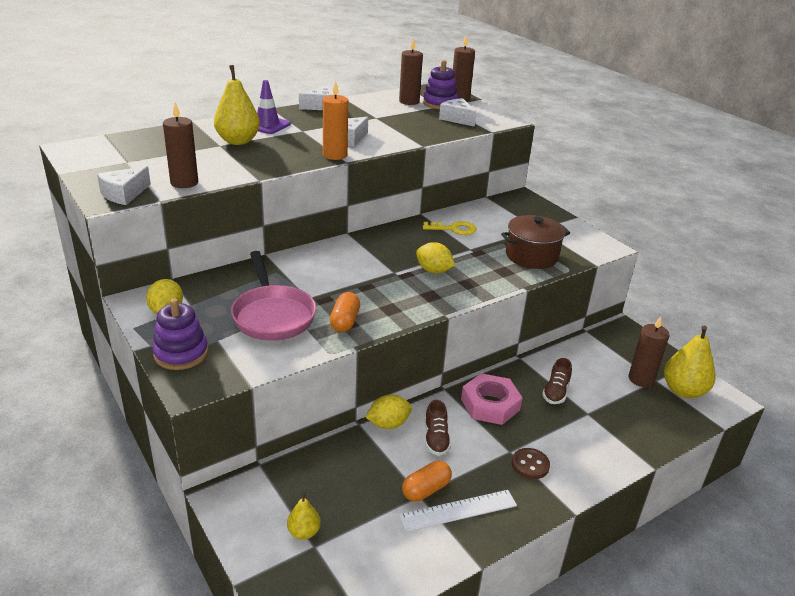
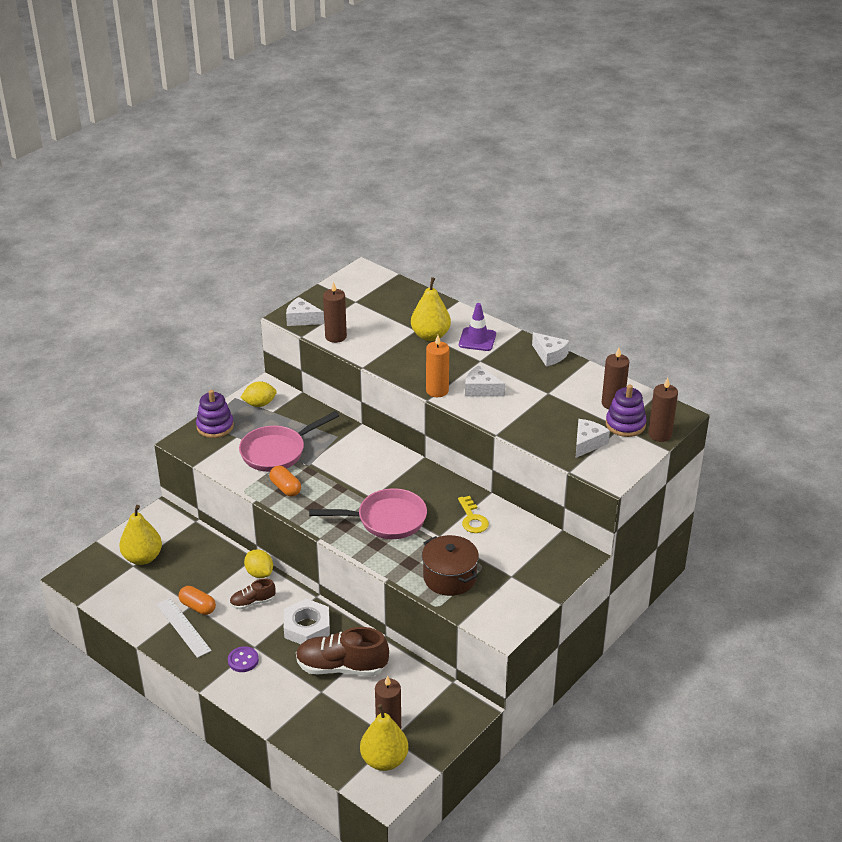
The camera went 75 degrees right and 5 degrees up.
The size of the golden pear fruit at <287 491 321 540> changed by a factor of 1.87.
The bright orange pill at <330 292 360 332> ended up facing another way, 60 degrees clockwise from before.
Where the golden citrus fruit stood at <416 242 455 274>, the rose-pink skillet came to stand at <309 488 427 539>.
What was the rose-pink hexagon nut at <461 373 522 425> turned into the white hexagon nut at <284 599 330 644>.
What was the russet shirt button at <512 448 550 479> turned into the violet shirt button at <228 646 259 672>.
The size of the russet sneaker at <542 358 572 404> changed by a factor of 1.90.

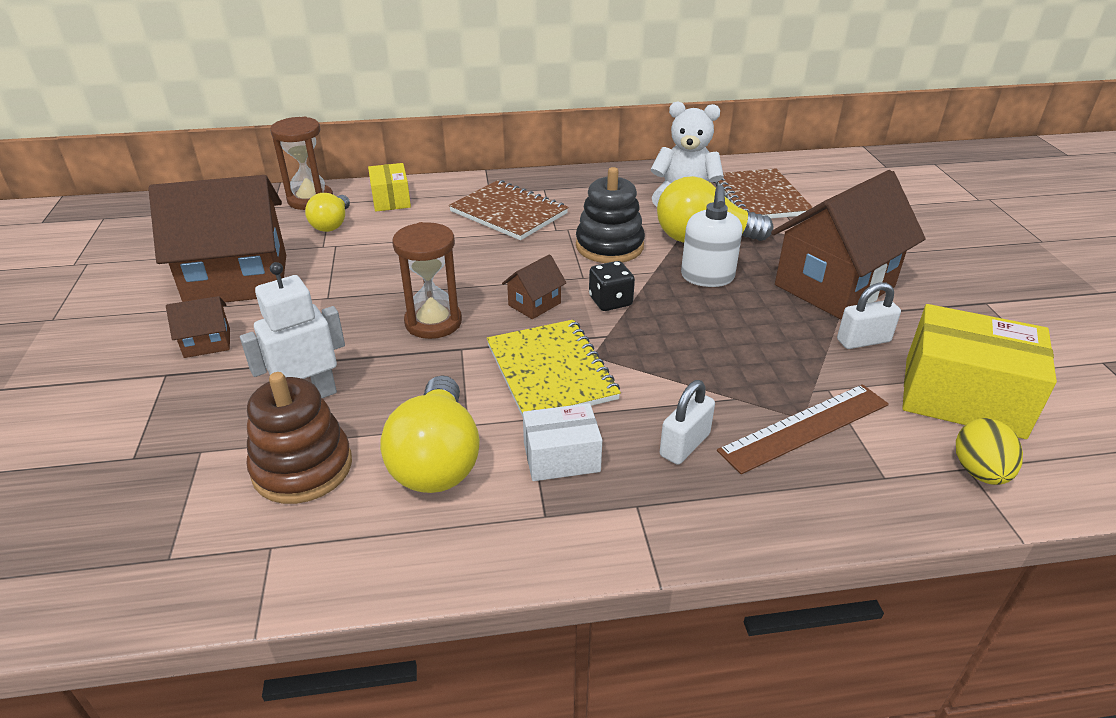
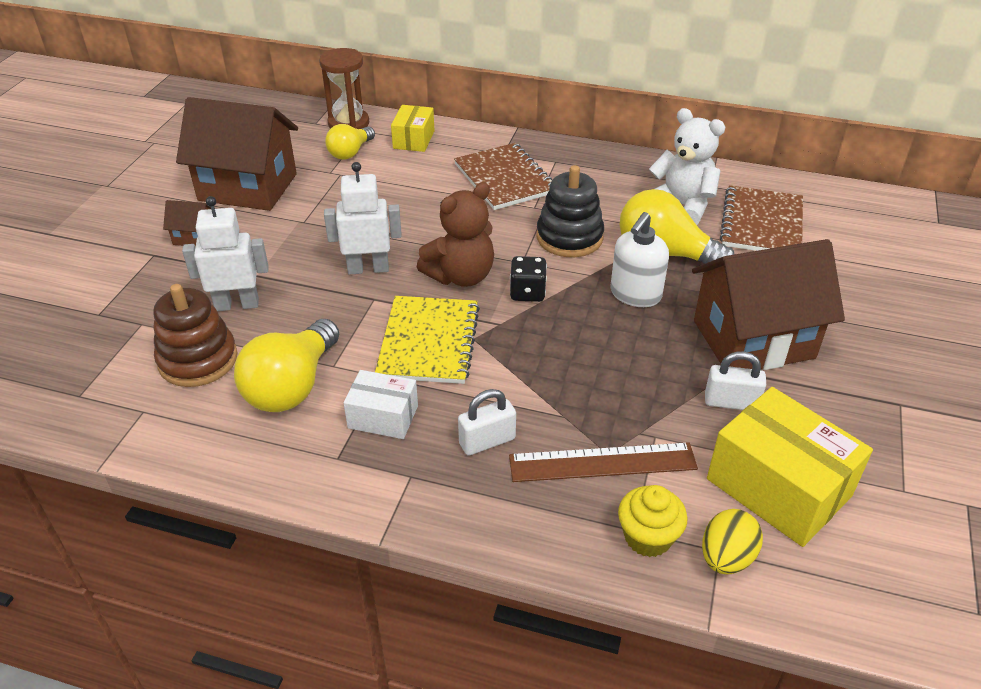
The camera went 25 degrees right and 5 degrees up.
Where the russet sand timer stood at <392 222 462 339>, the white toy robot came to stand at <324 162 402 275>.
Where the russet house stood at <502 254 566 319>, the russet teddy came to stand at <417 182 494 287>.
The second view gained the golden cupcake at <618 485 688 557>.

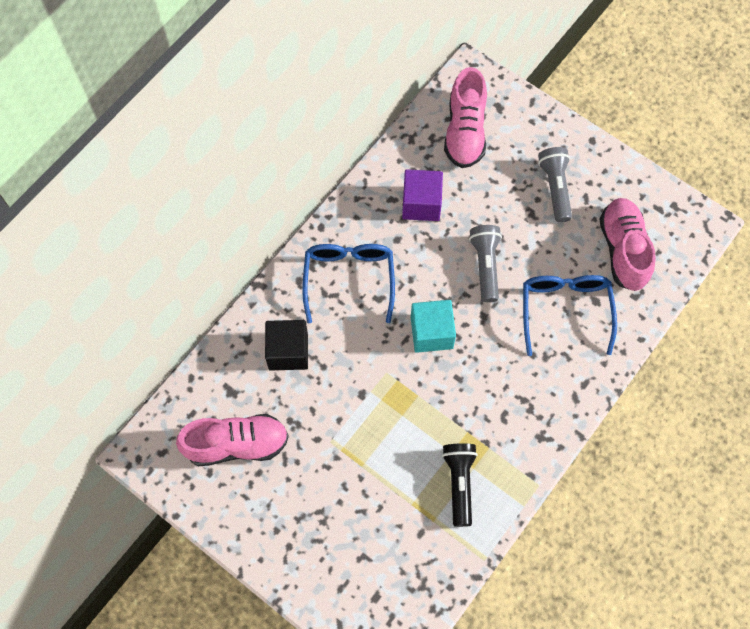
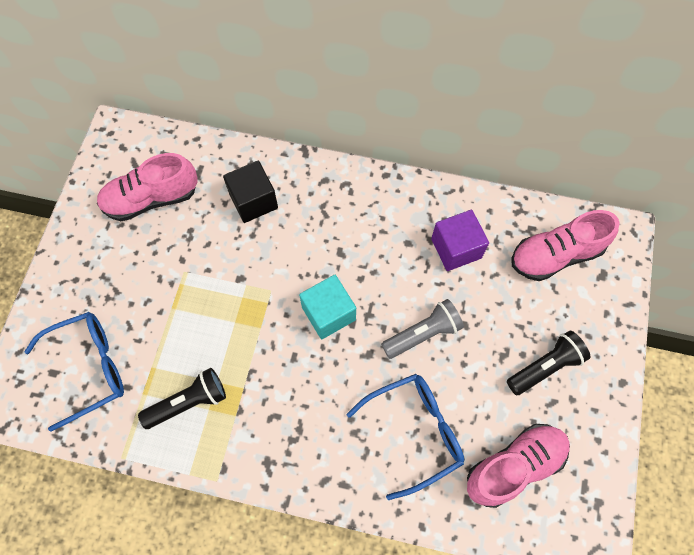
The camera went 65 degrees right and 0 degrees up.
The rose-pink sneaker at <176 414 289 466> ended up facing another way, 105 degrees clockwise from before.
The royal blue spectacles ended up elsewhere, having gone from <302 244 395 323> to <24 312 124 432>.
What was the grey torch at <538 147 572 223> turned into the jet-black torch at <507 331 591 395>.

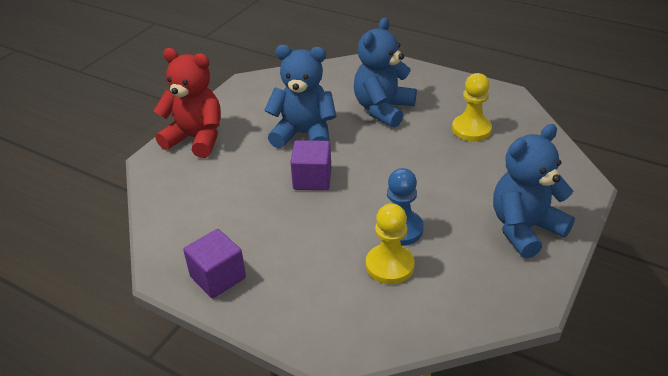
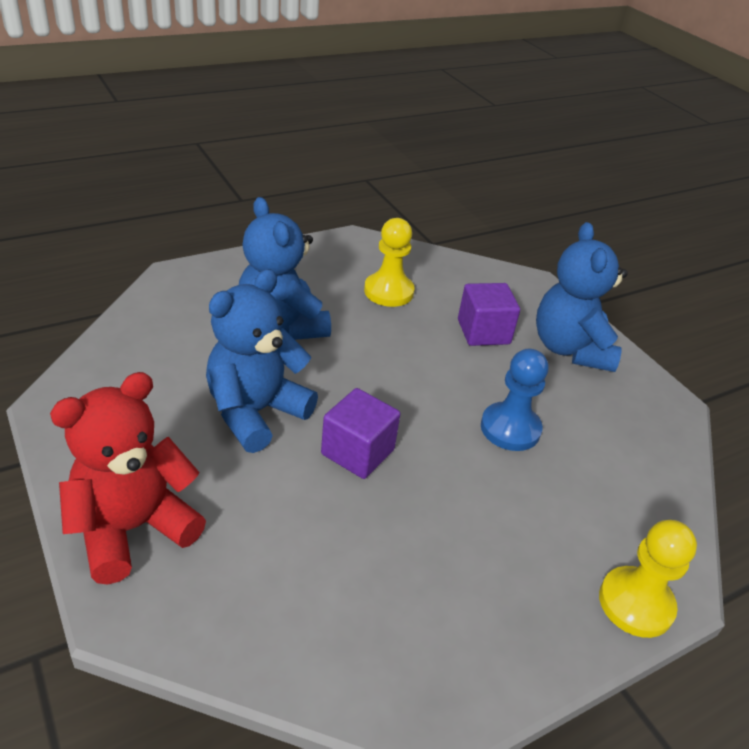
The camera went 65 degrees left and 0 degrees up.
The violet solid cube ended up elsewhere, having gone from <183 229 246 298> to <458 283 520 346>.
The golden game pawn ended up elsewhere, having gone from <366 203 414 284> to <599 520 697 638>.

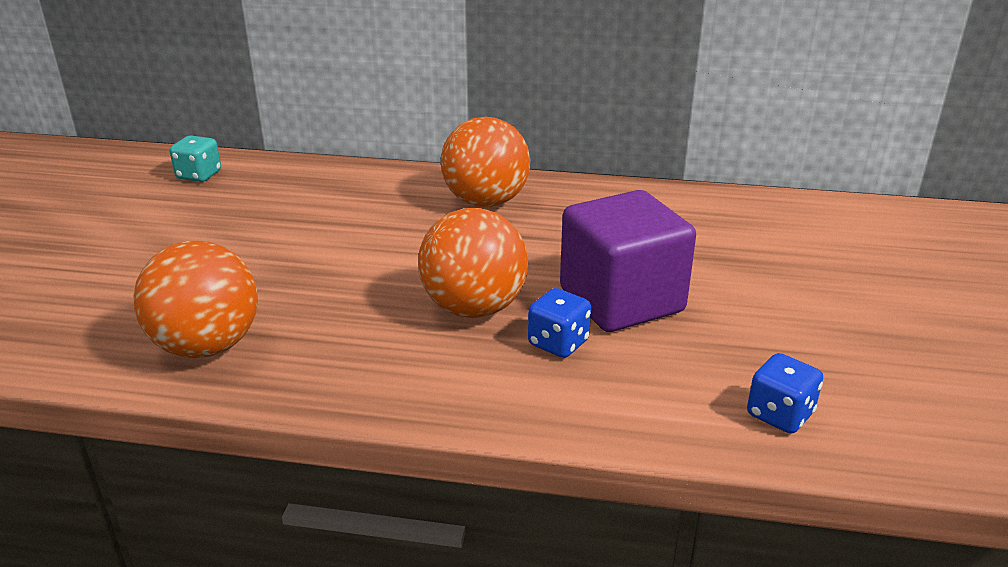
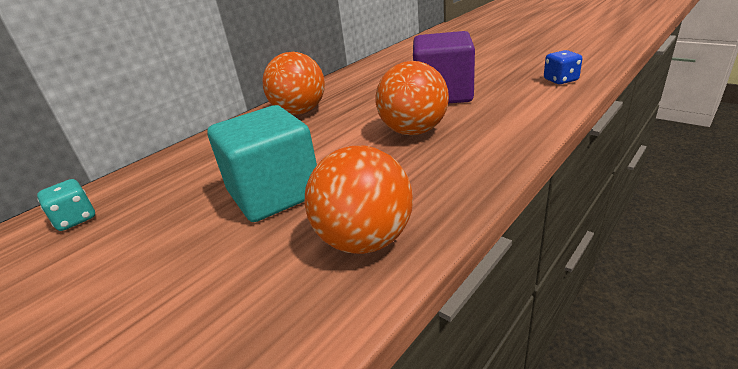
The camera went 55 degrees left and 0 degrees up.
The second view lost the royal blue dice at <528 288 591 358>.
The second view gained the teal solid cube at <207 105 317 222>.

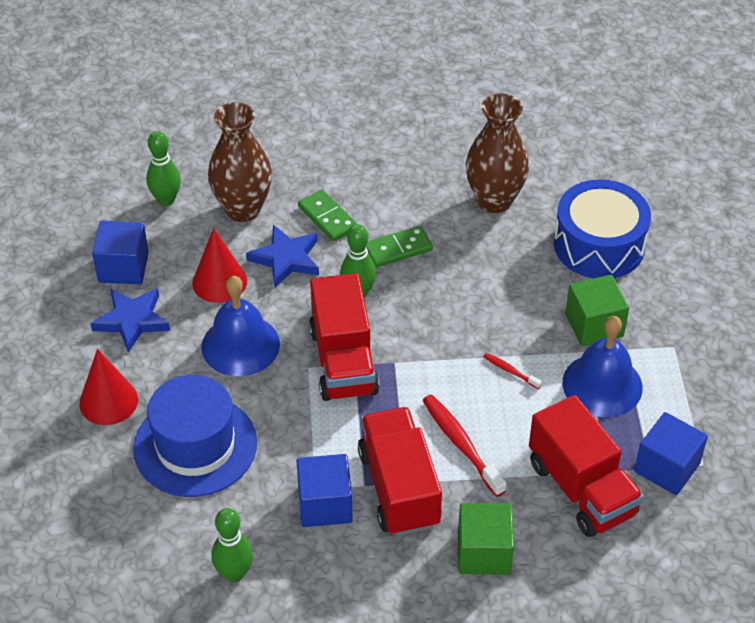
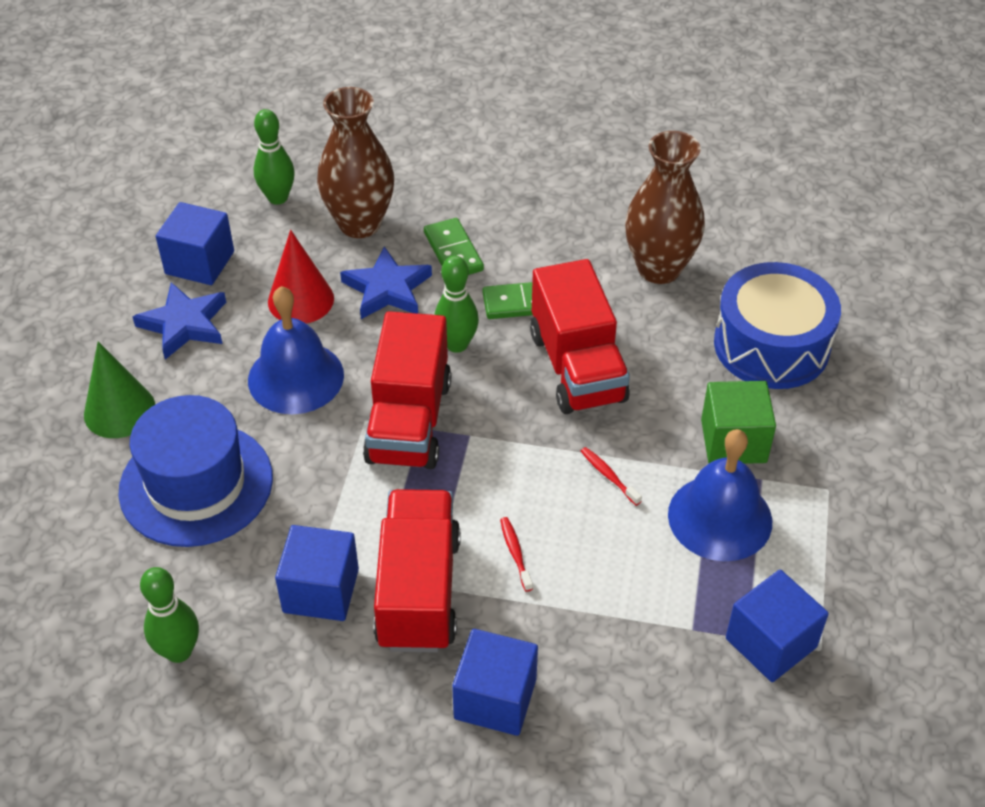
The camera went 15 degrees right and 0 degrees up.
What was the red cone shape at <79 349 138 425> turned into the green cone shape at <84 342 155 438>.
The size of the red dental brush at <423 395 507 497> changed by a factor of 0.51.
What was the green solid cube at <458 503 514 575> turned into the royal blue solid cube at <452 629 538 736>.
The red lorry ended up elsewhere, having gone from <529 395 644 537> to <530 259 630 414>.

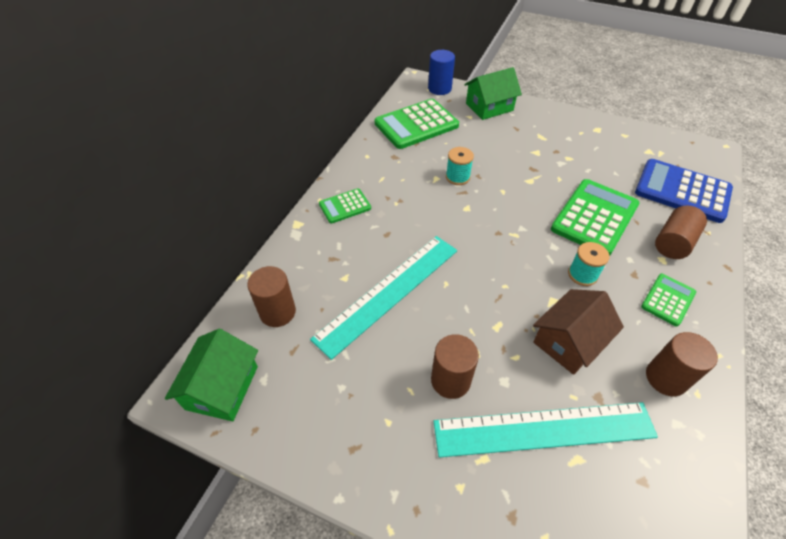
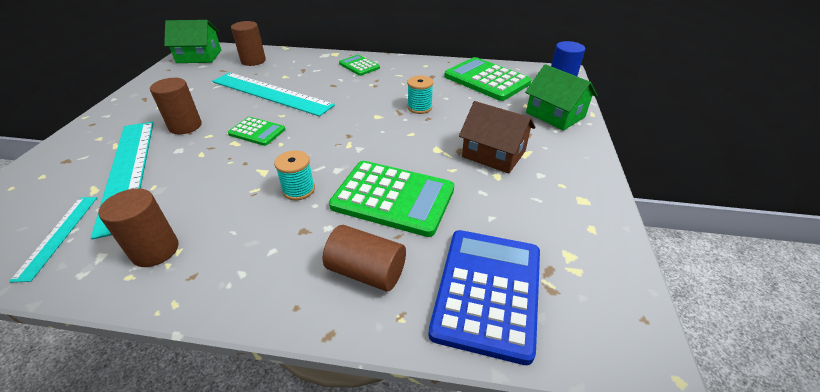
The camera went 75 degrees right and 10 degrees down.
The russet house ended up elsewhere, having gone from <533 289 624 375> to <459 101 536 174>.
The green pocket calculator ended up elsewhere, having gone from <641 274 696 326> to <228 117 286 146>.
The second view gained the teal ruler at <9 197 97 282>.

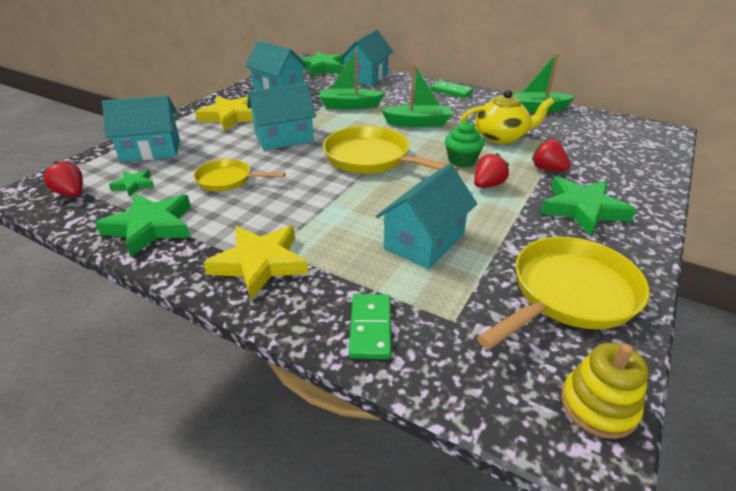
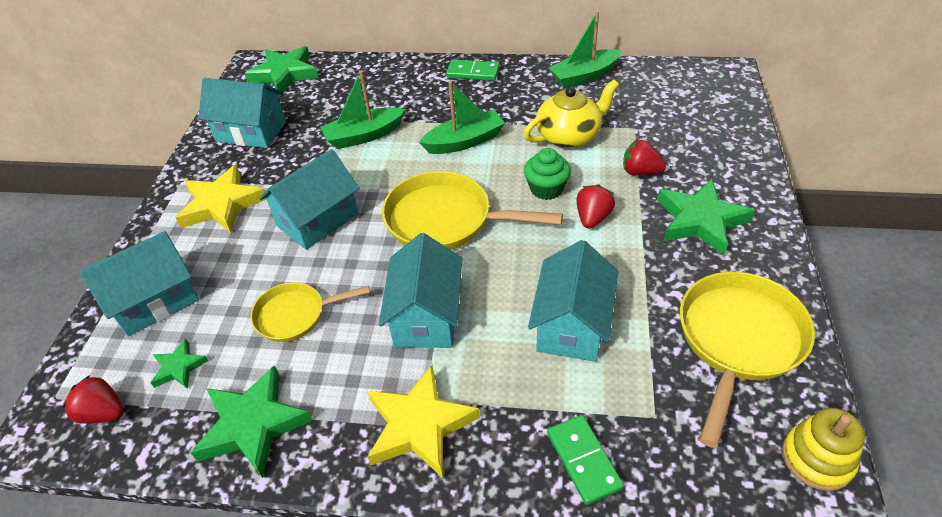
The camera went 20 degrees left and 10 degrees up.
The teal house ended up elsewhere, having gone from <339 30 393 86> to <379 233 462 348>.

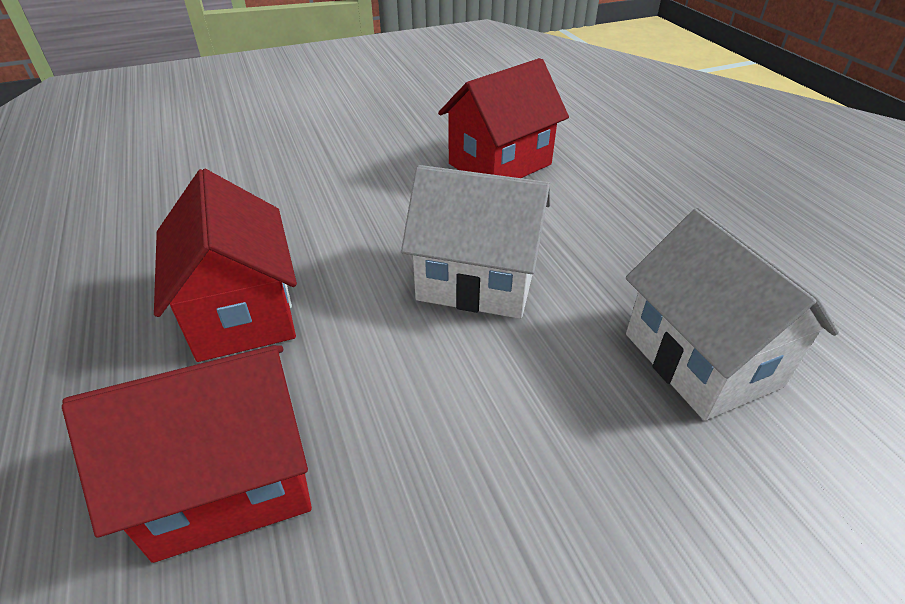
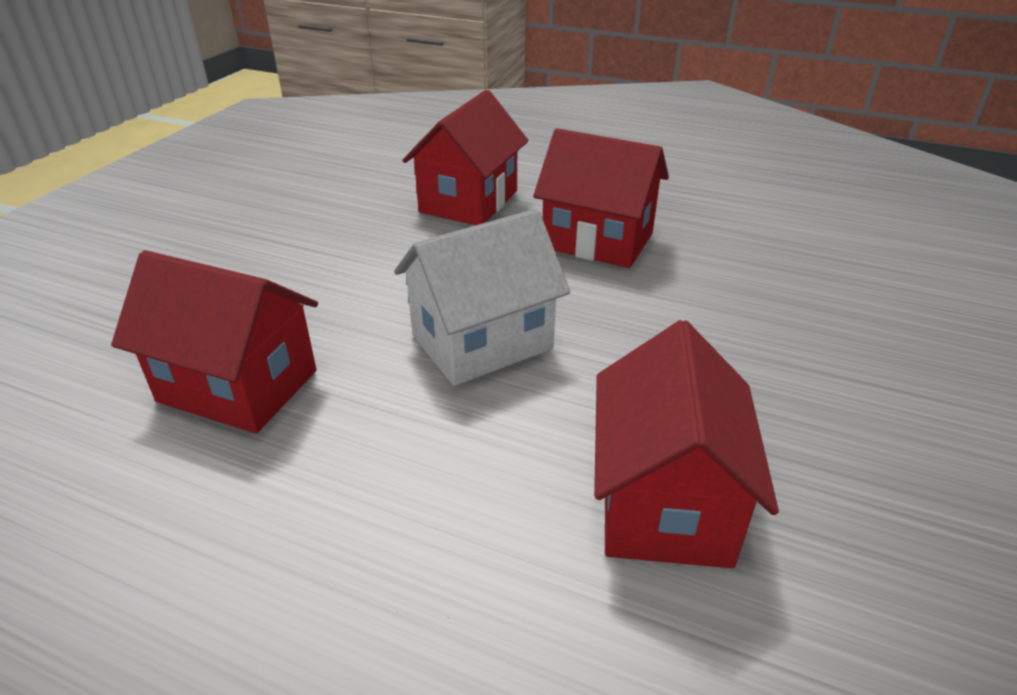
The camera went 135 degrees right and 5 degrees down.
What was the white house at <626 208 839 421> turned into the red house at <111 250 318 433>.

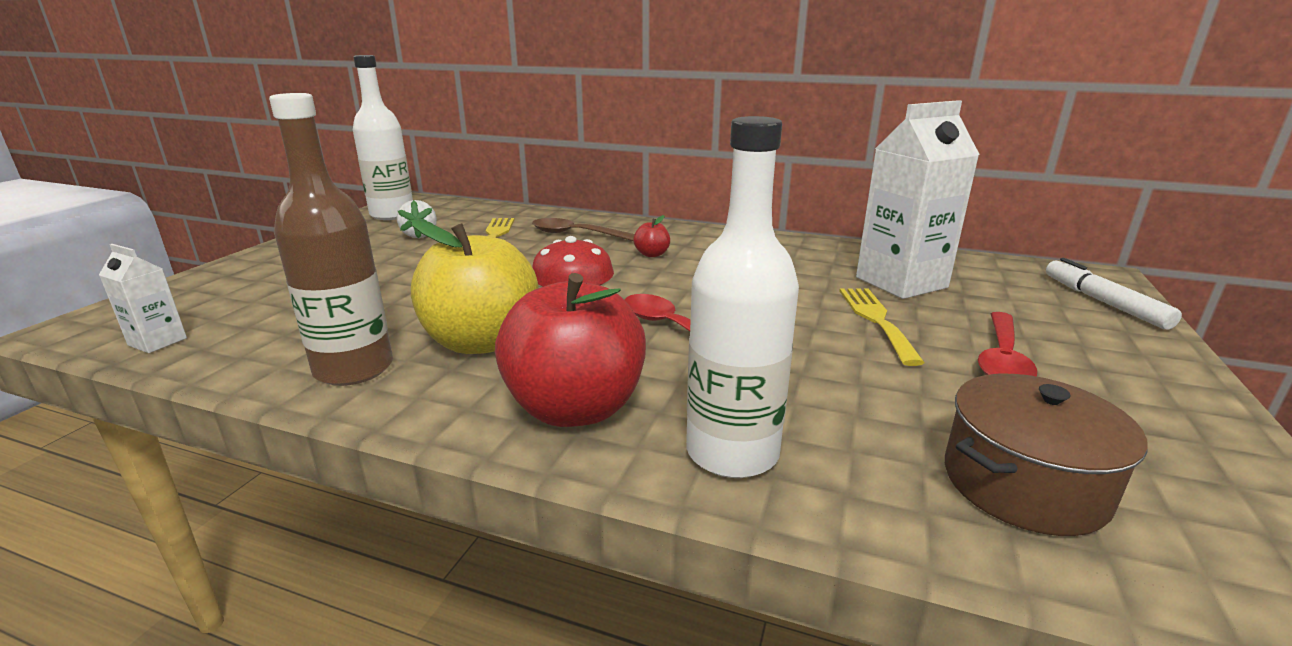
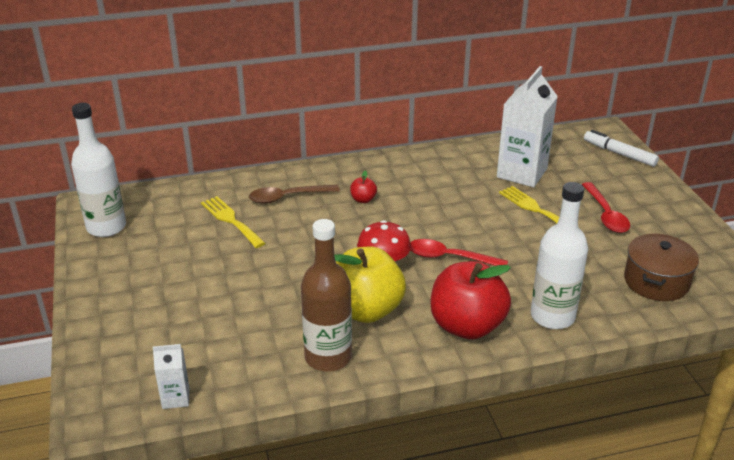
The camera went 35 degrees left and 10 degrees up.
The second view lost the white toy strawberry at <397 200 437 238>.

